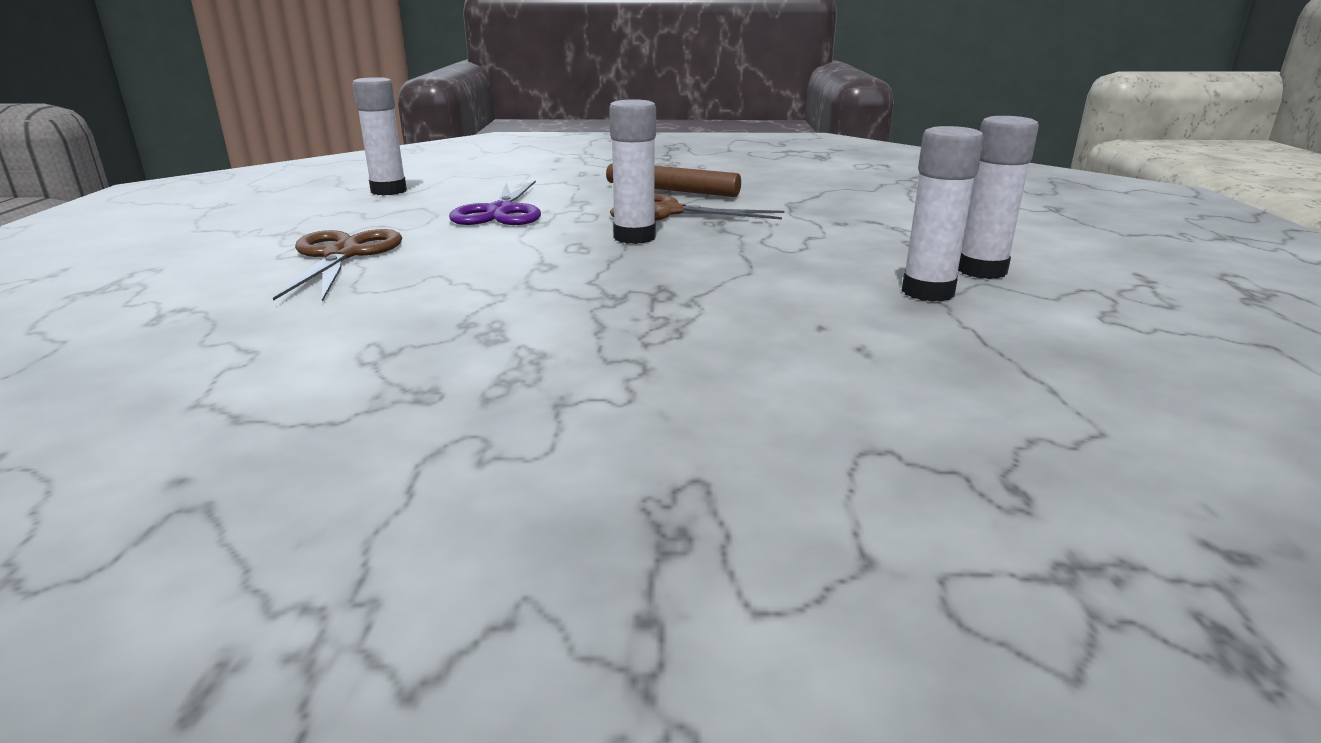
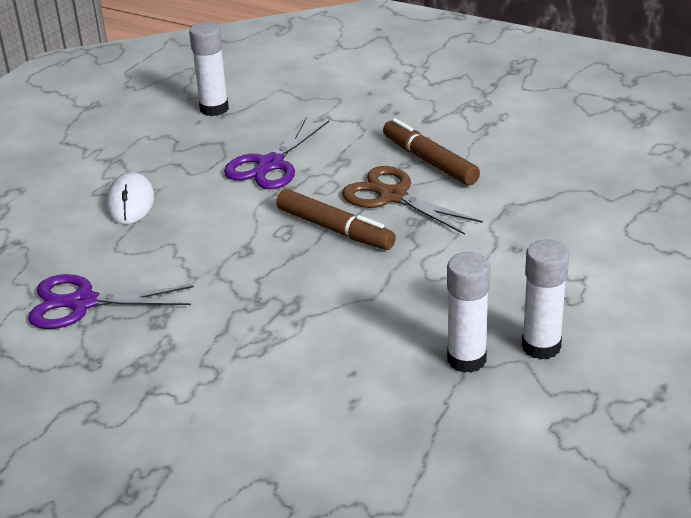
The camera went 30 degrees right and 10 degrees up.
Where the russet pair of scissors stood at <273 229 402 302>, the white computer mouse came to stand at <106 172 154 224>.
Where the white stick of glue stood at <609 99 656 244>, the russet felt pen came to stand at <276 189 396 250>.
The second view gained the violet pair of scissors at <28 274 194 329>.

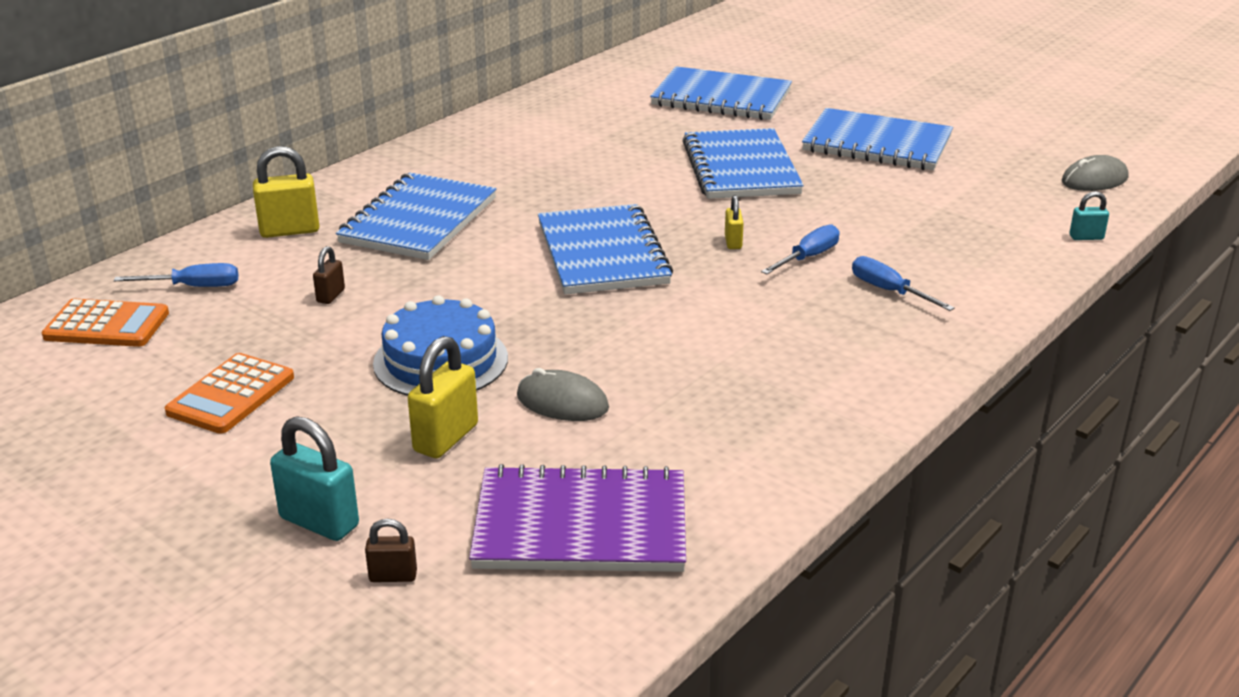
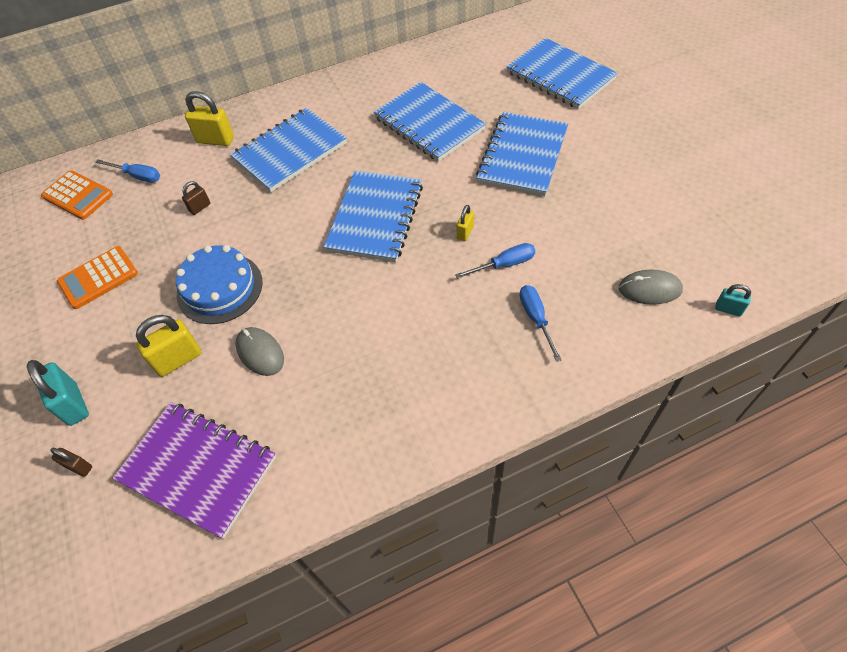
The camera went 30 degrees right and 25 degrees up.
The royal blue notebook ended up elsewhere, having gone from <802 108 953 170> to <374 82 486 162>.
The grey computer mouse ended up elsewhere, having gone from <1062 155 1129 191> to <619 269 683 305>.

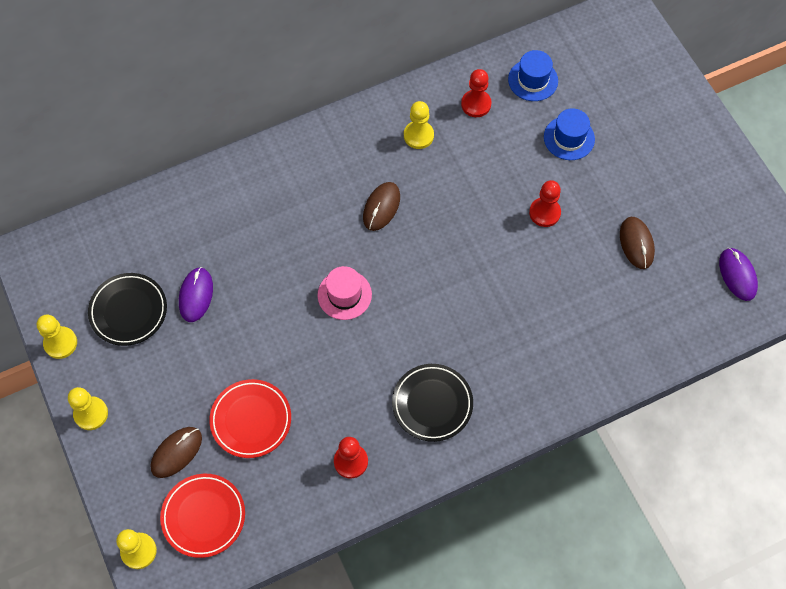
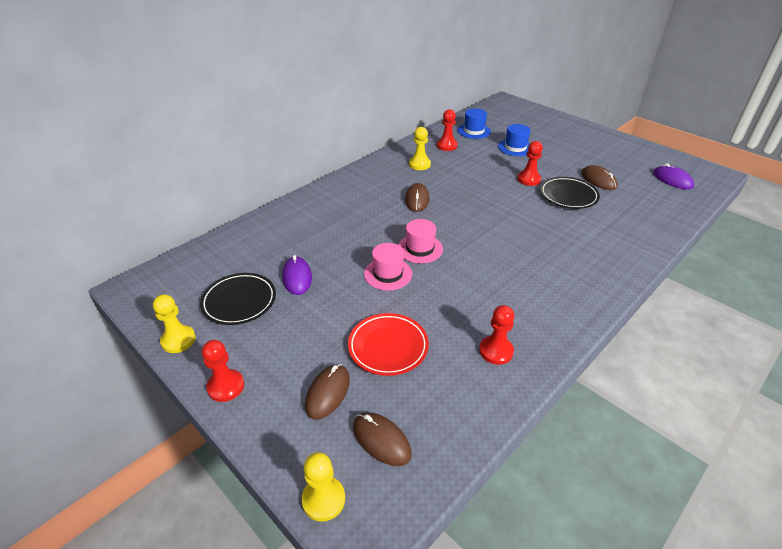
The camera went 20 degrees left and 25 degrees down.
What was the golden game pawn at <68 387 108 430> turned into the red game pawn at <202 340 244 402>.
Where the red flat dish stood at <160 474 245 558>, the russet computer mouse came to stand at <353 412 412 466>.
The jet-black flat dish ended up elsewhere, having gone from <392 364 473 442> to <540 177 600 209>.
The second view gained the rose-pink top hat at <364 243 412 291>.

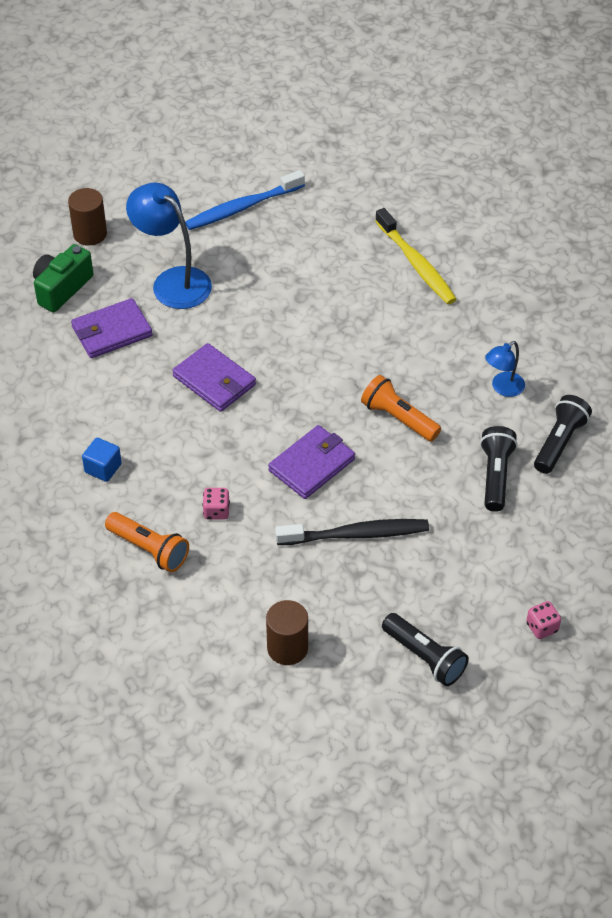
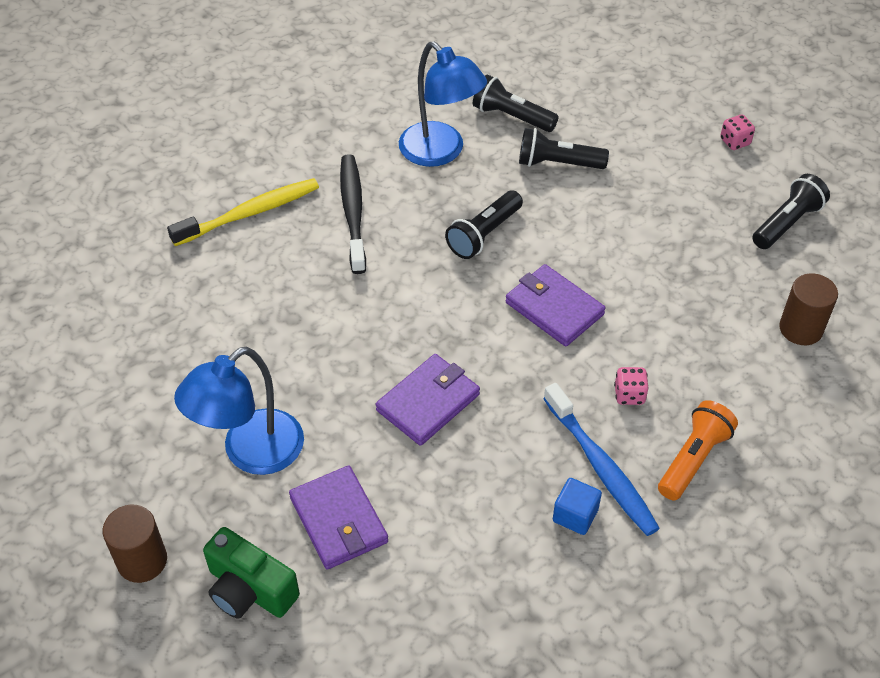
The camera went 90 degrees left and 0 degrees up.
The royal blue dental brush ended up elsewhere, having gone from <185 170 305 230> to <543 383 660 536>.
The jet-black dental brush ended up elsewhere, having gone from <275 519 429 545> to <340 154 366 274>.
What was the bright orange torch at <361 375 441 442> turned into the jet-black torch at <445 190 523 259>.
The size of the royal blue desk lamp at <485 341 525 397> changed by a factor of 1.87.

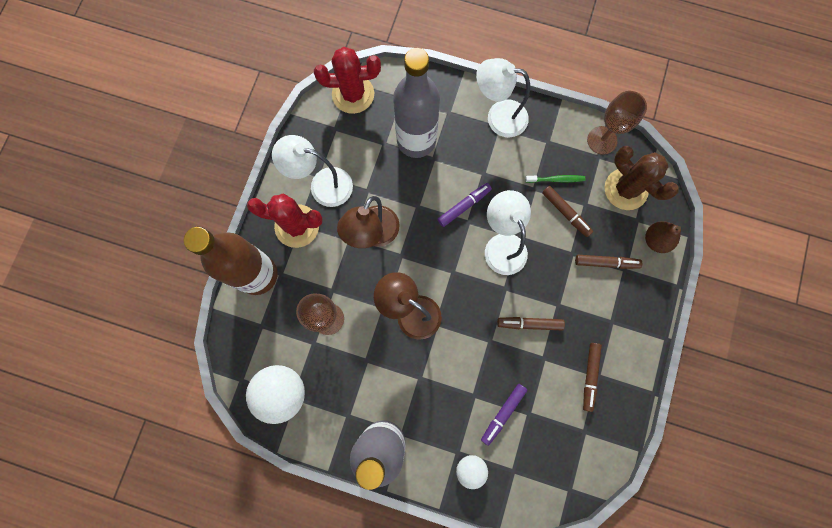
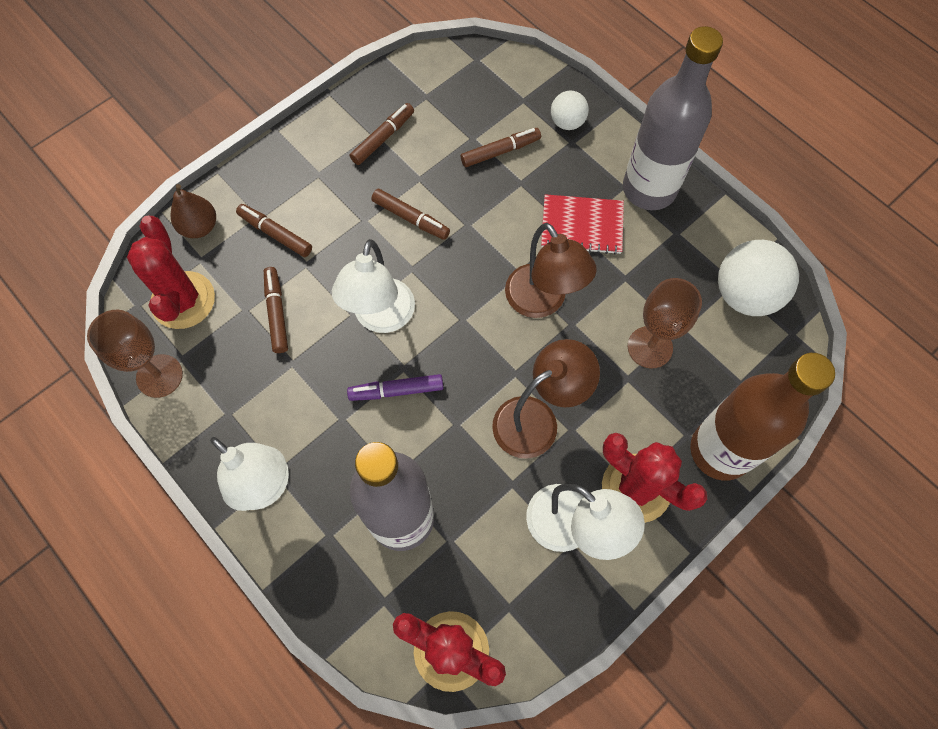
The camera went 150 degrees left and 10 degrees down.
What was the violet felt pen at <481 384 527 446> turned into the russet felt pen at <461 128 541 167>.
The second view lost the green dental brush at <525 175 585 183>.
What was the russet saguaro cactus at <604 146 679 210> turned into the red saguaro cactus at <127 216 215 329>.
The second view gained the red notebook at <541 194 624 255>.

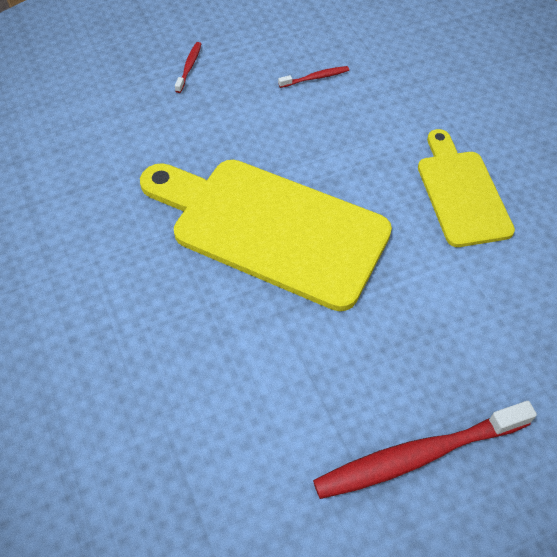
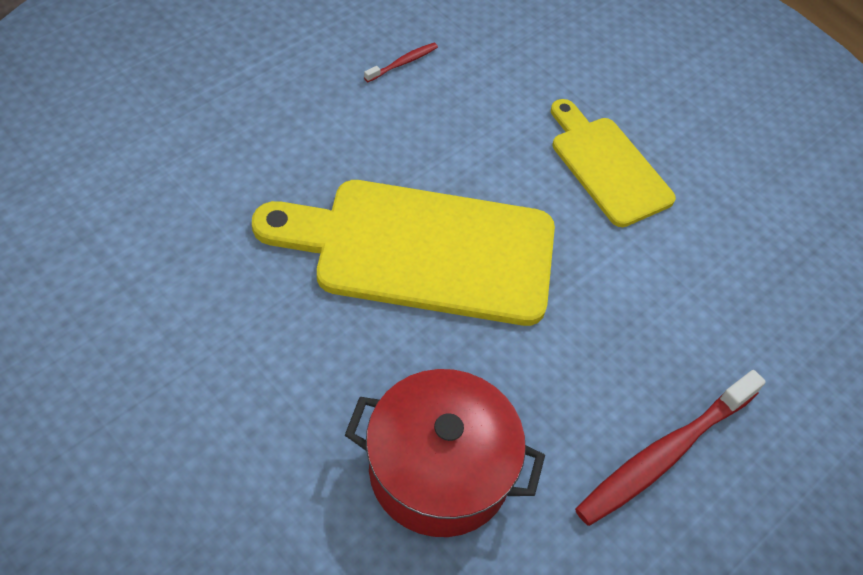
The camera went 25 degrees left and 0 degrees up.
The second view lost the red dental brush at <175 42 201 93>.
The second view gained the red pot at <345 369 545 537>.

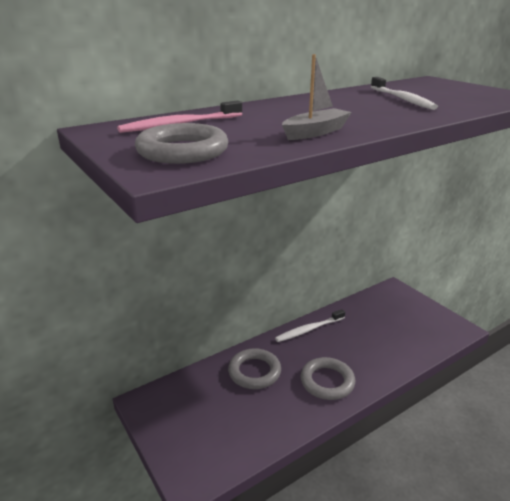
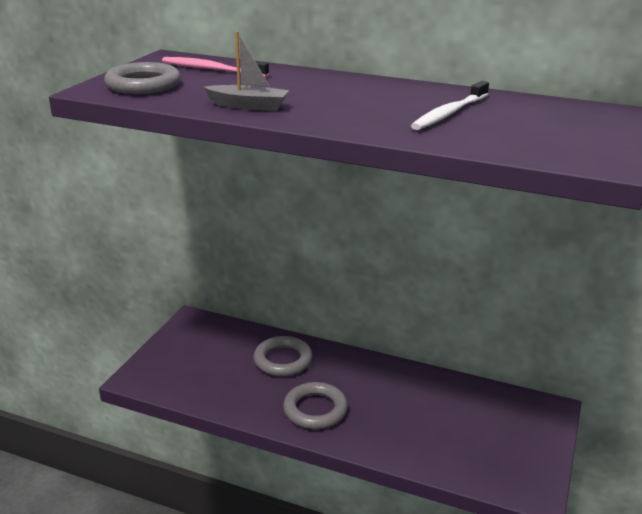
The camera went 55 degrees right and 0 degrees up.
The second view lost the white dental brush at <275 309 345 342>.

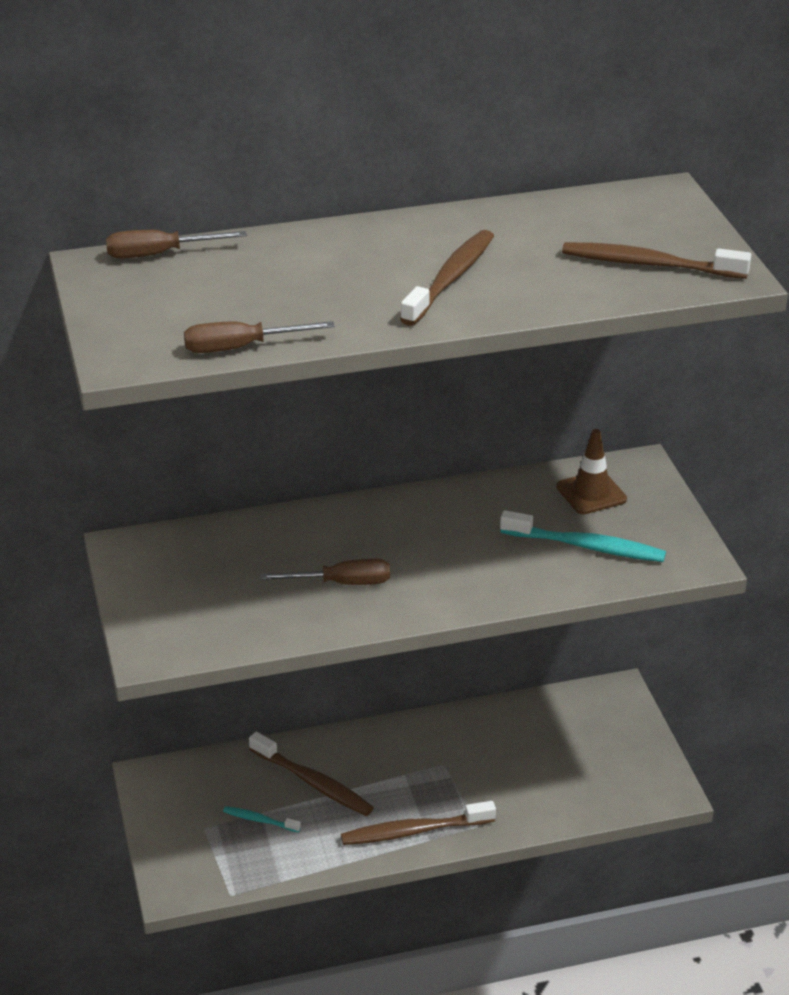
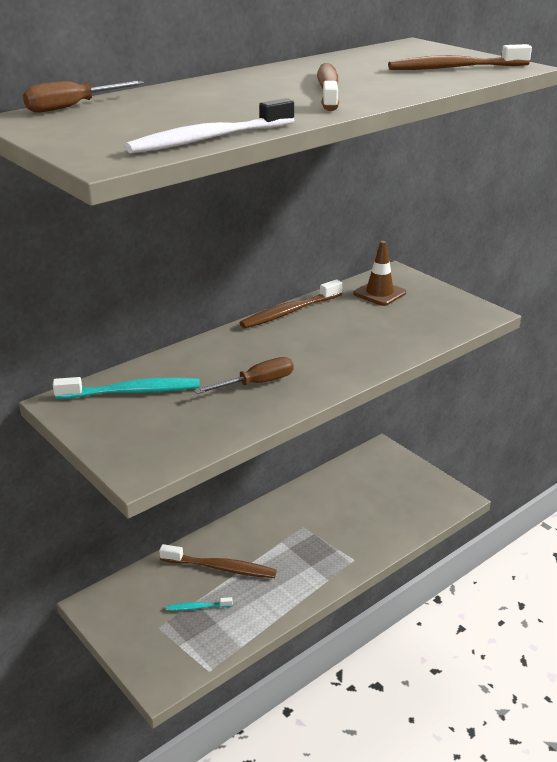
The camera went 25 degrees left and 5 degrees down.
Where the russet screwdriver stood at <184 321 335 353>, the white dental brush came to stand at <125 98 294 153>.
The russet dental brush ended up elsewhere, having gone from <341 801 496 845> to <240 279 342 328>.
The teal dental brush ended up elsewhere, having gone from <500 510 666 562> to <53 377 200 399>.

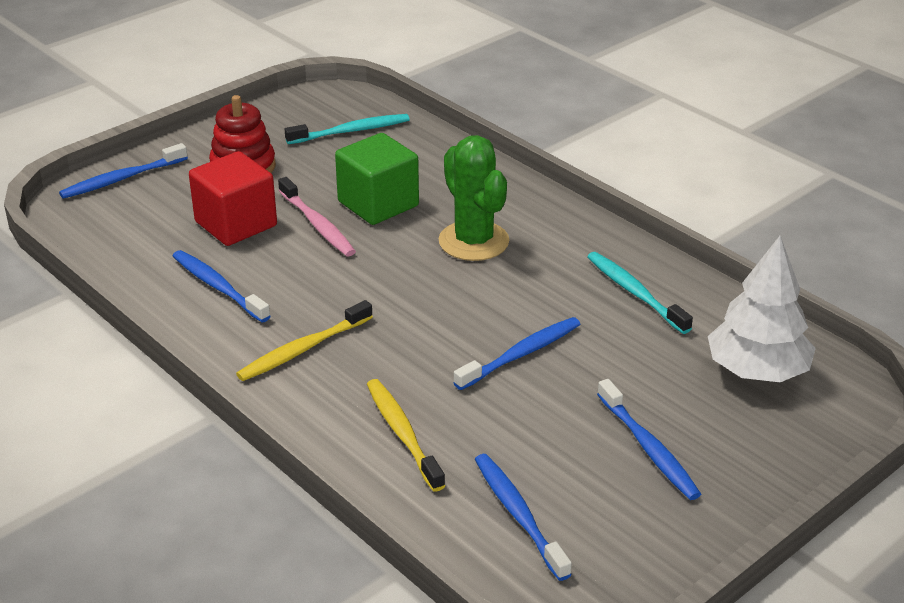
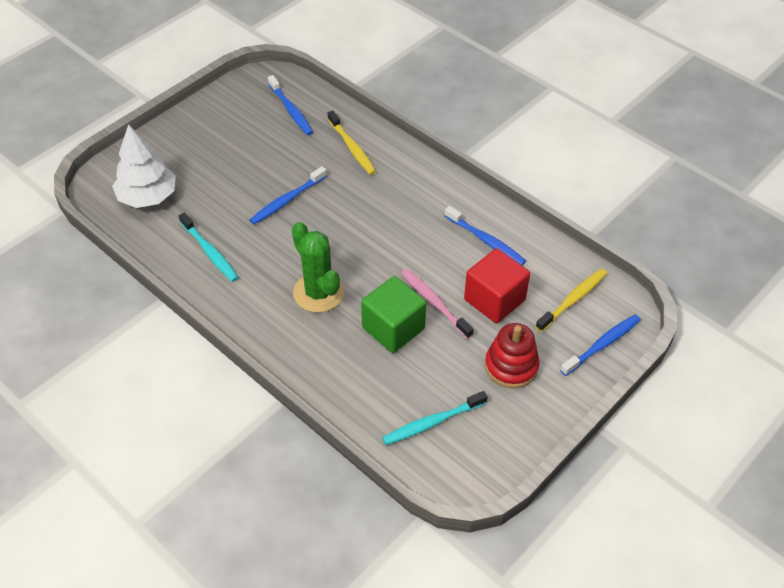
The camera went 175 degrees right and 15 degrees up.
The golden dental brush ended up elsewhere, having gone from <236 300 373 381> to <536 269 607 332>.
The second view lost the royal blue dental brush at <597 379 701 500>.

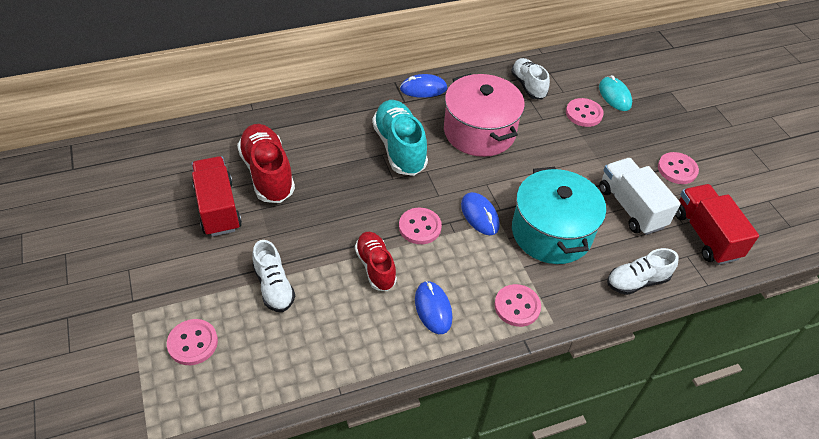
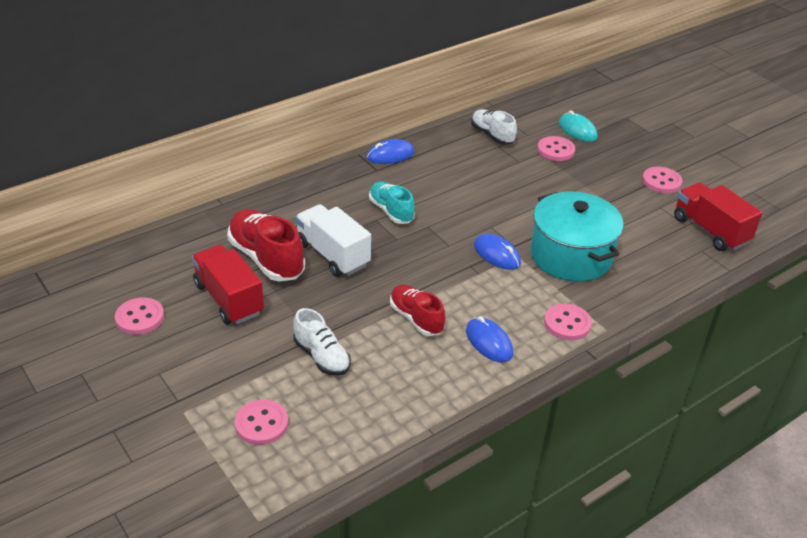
The camera went 15 degrees left and 10 degrees down.
The size of the teal sneaker at <372 100 428 176> changed by a factor of 0.64.
The rose-pink shirt button ended up elsewhere, having gone from <399 208 442 244> to <115 297 164 335>.
The second view lost the rose-pink pot at <444 74 525 157>.
The white lorry ended up elsewhere, having gone from <599 158 681 235> to <295 204 371 277>.
The second view lost the white sneaker at <607 248 679 295>.

